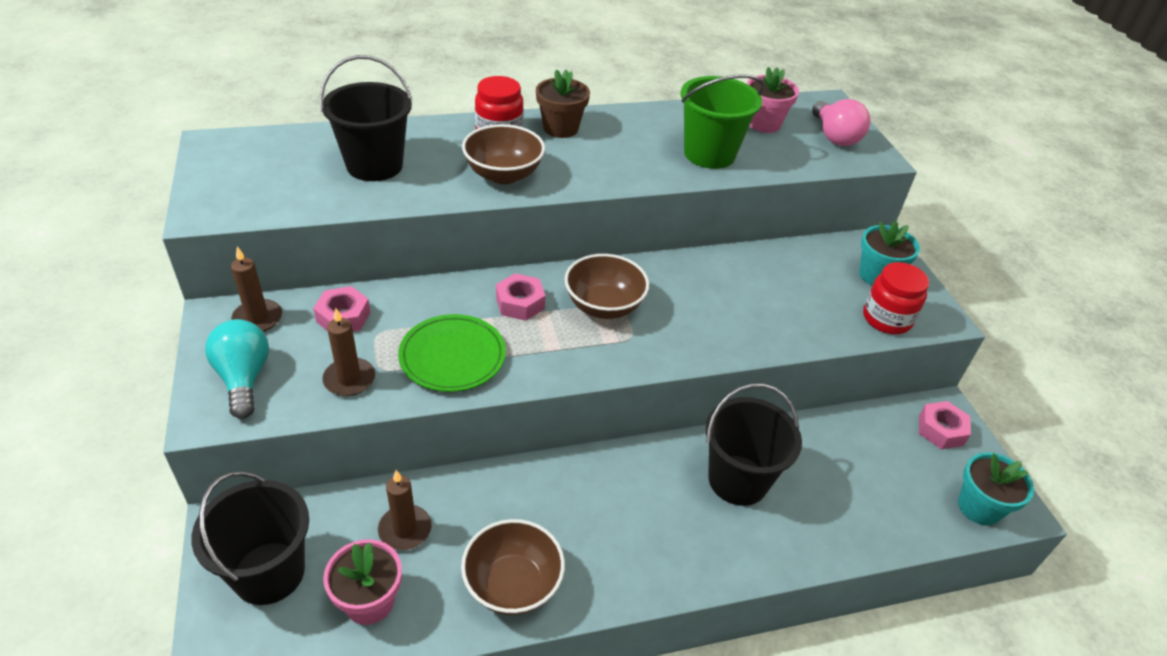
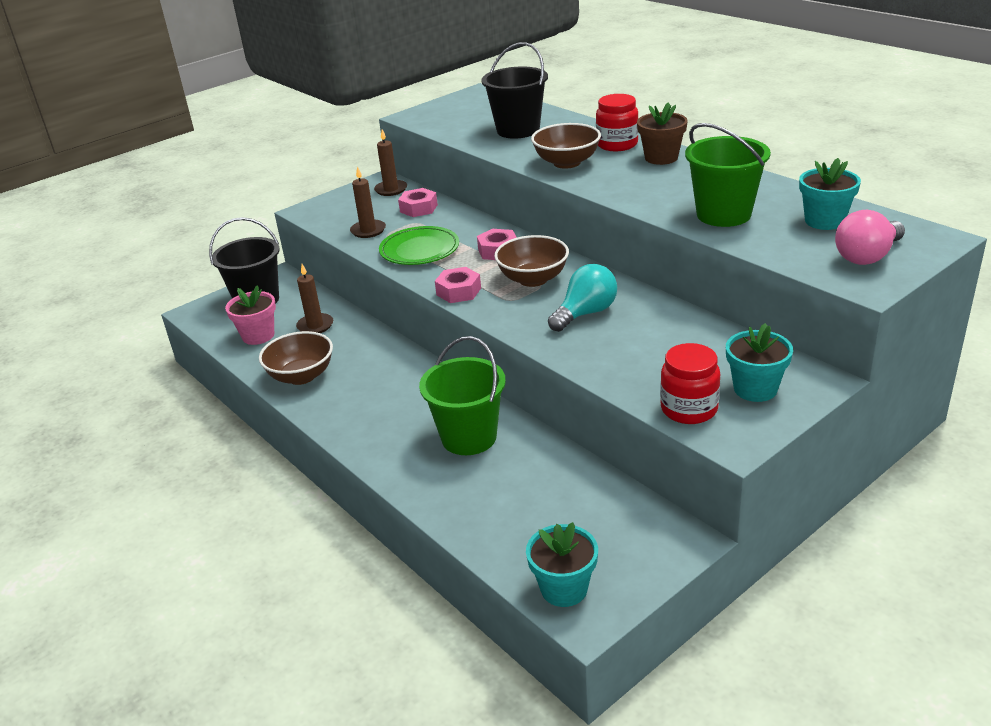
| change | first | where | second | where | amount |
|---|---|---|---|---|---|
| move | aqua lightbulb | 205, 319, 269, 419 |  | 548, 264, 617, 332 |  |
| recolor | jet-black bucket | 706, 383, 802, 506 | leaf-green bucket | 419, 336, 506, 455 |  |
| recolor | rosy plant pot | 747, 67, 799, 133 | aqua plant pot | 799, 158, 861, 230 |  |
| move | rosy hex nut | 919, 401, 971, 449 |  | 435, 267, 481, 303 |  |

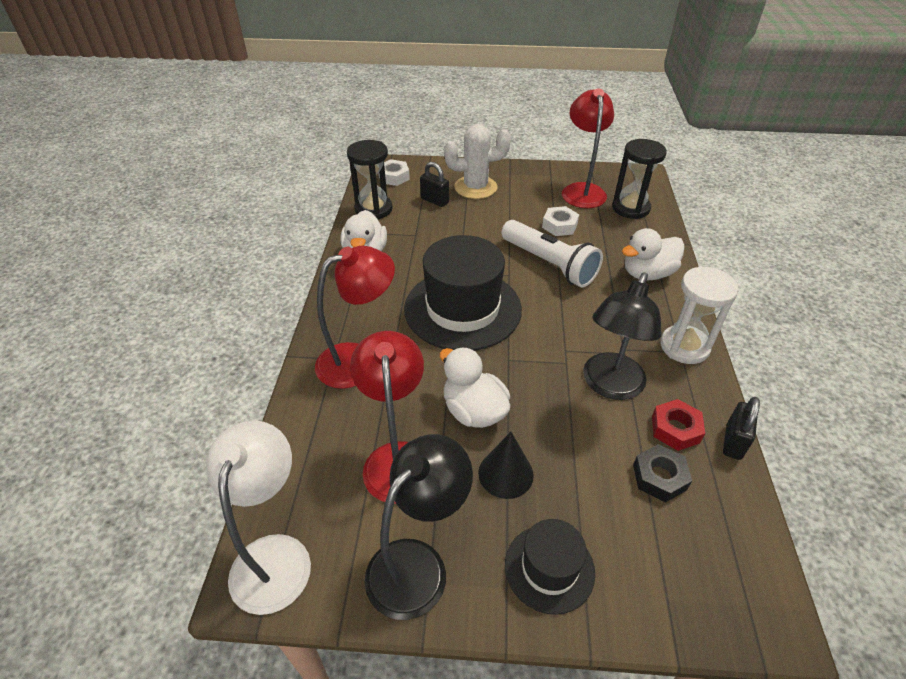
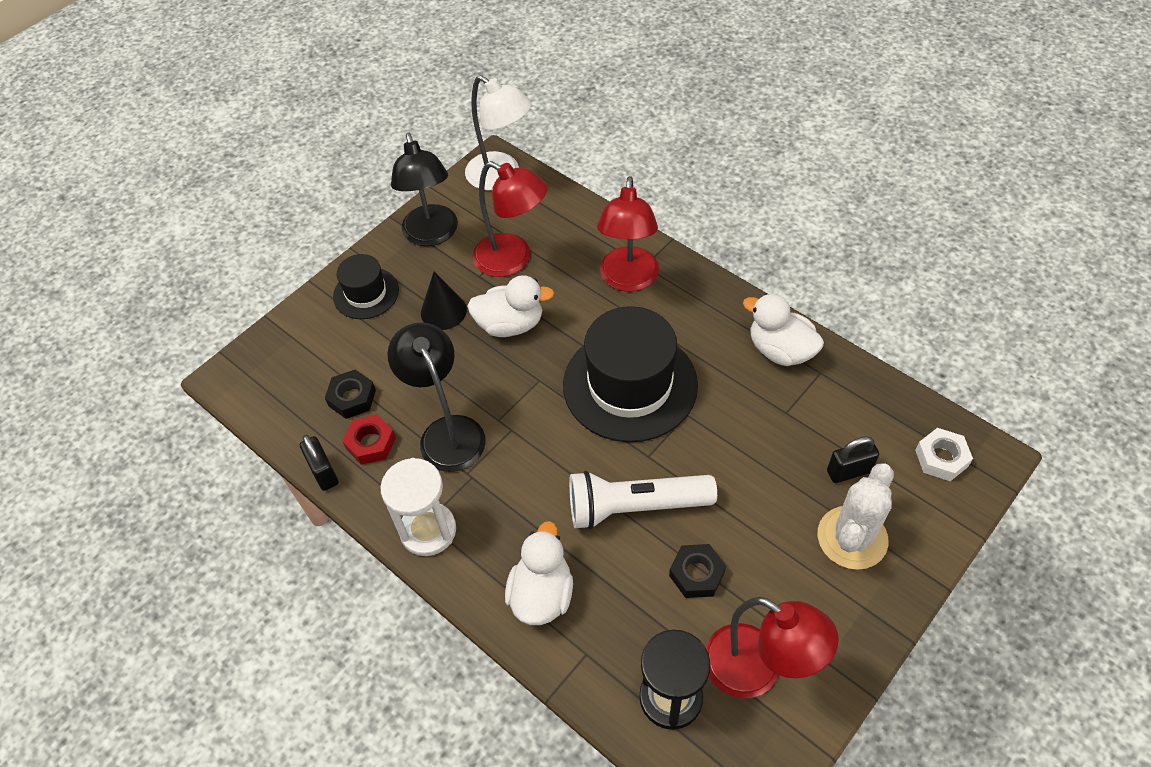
| change | first | where | second | where | amount |
|---|---|---|---|---|---|
| delete | jet-black sandglass | 347, 140, 393, 220 |  |  |  |
| recolor | white hex nut | 542, 206, 579, 236 | jet-black hex nut | 669, 544, 726, 598 |  |

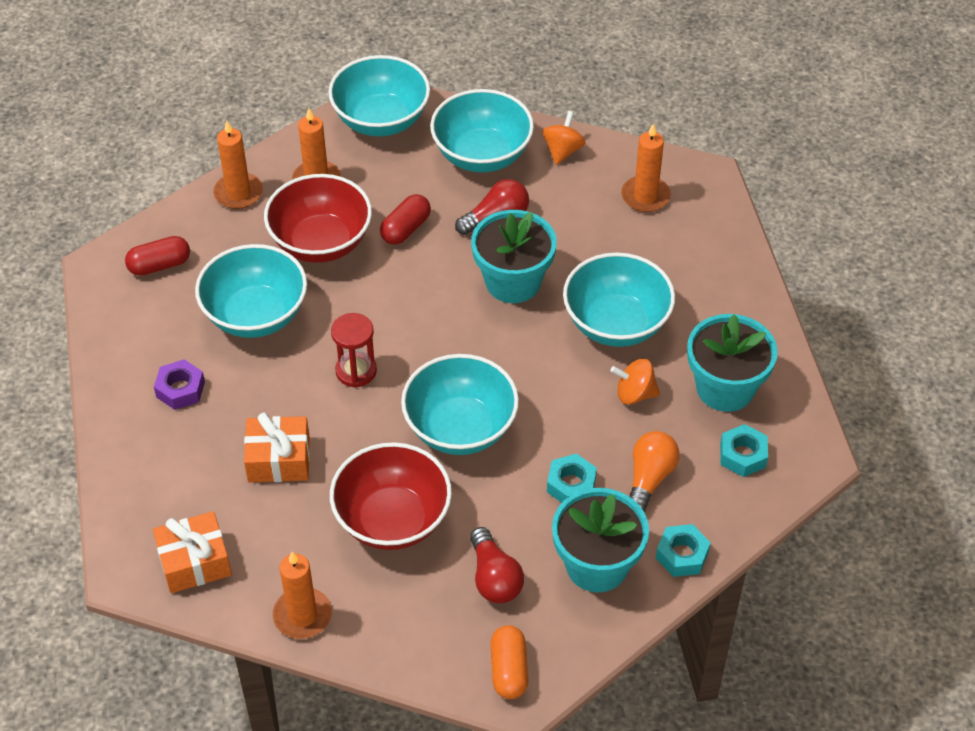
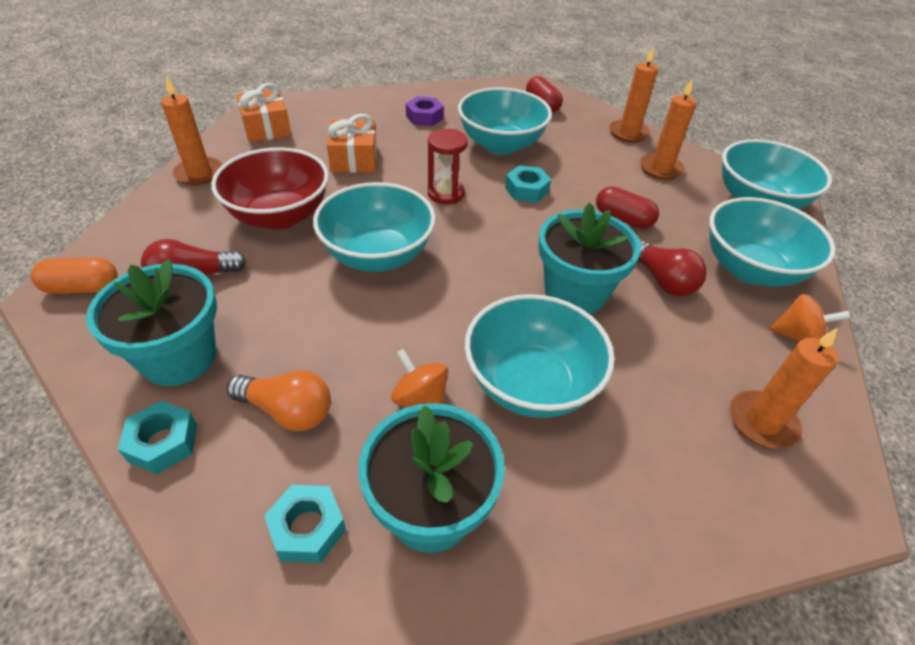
| change | first | where | second | where | amount |
|---|---|---|---|---|---|
| delete | red bowl | 264, 174, 372, 263 |  |  |  |
| move | aqua hex nut | 547, 453, 597, 503 |  | 505, 165, 551, 203 |  |
| rotate | orange-coloured toy top | 610, 359, 660, 405 |  | 391, 349, 448, 407 | 45 degrees counterclockwise |

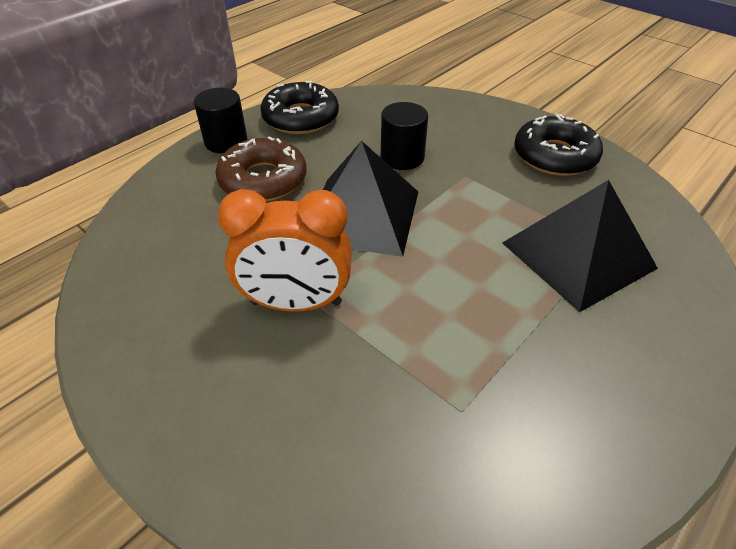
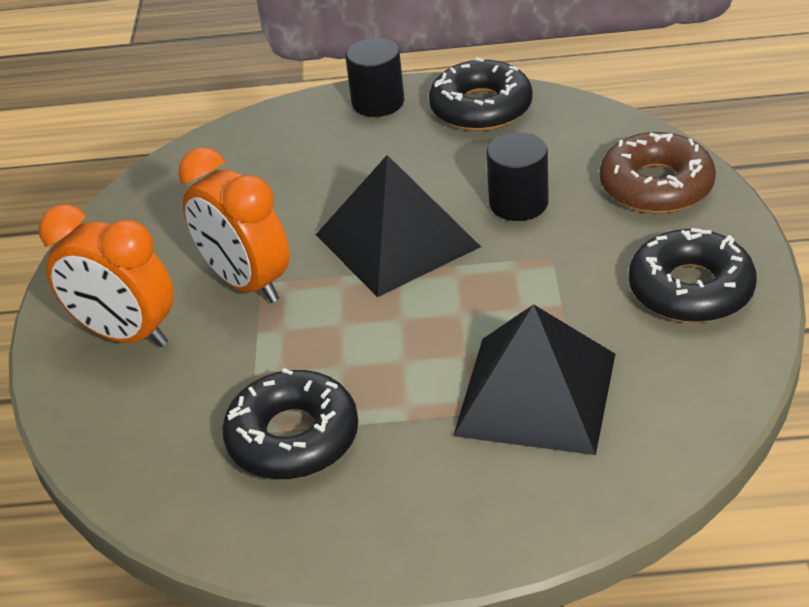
| change | first | where | second | where | amount |
|---|---|---|---|---|---|
| move | russet glazed donut | 215, 136, 306, 201 |  | 600, 132, 716, 214 |  |
| insert |  |  | orange-coloured clock | 39, 204, 174, 347 |  |
| insert |  |  | jet-black glazed donut | 222, 368, 358, 480 |  |

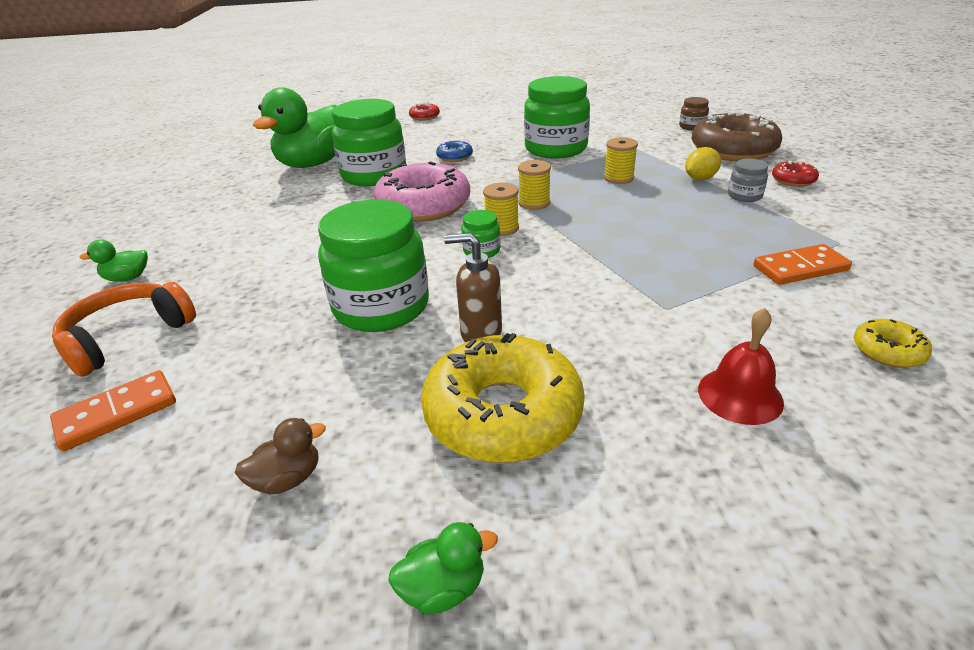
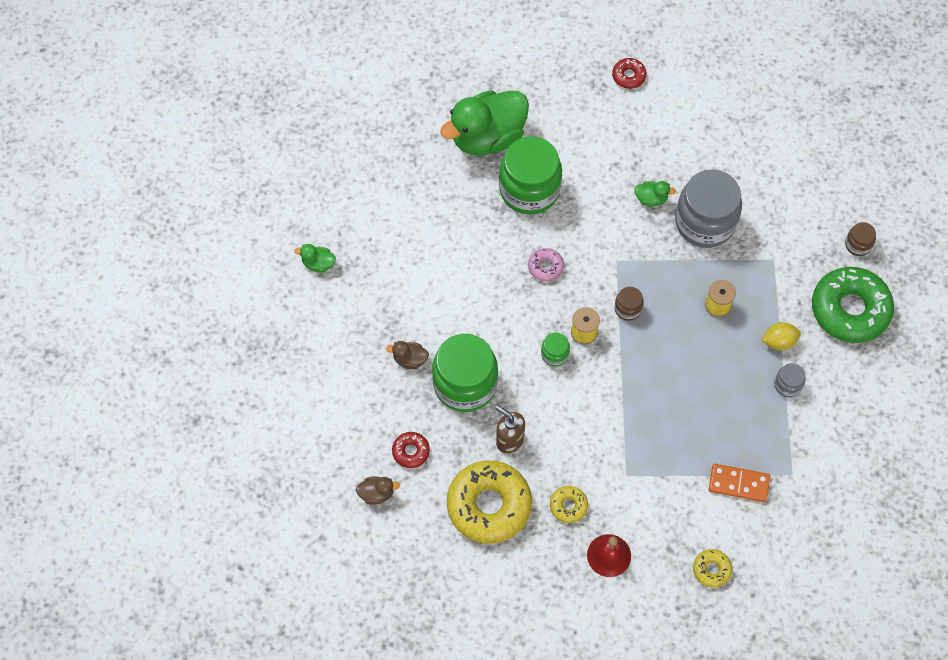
| change | first | where | second | where | amount |
|---|---|---|---|---|---|
| delete | orange-coloured domino piece | 50, 370, 176, 451 |  |  |  |
| delete | orange-coloured over-ear headphones | 52, 282, 196, 377 |  |  |  |
| resize | rosy glazed donut | 374, 161, 470, 222 |  | 528, 248, 564, 282 | x0.45 |
| move | leaf-green duck | 388, 522, 498, 614 |  | 635, 181, 676, 207 |  |
| delete | blue glazed donut | 436, 140, 473, 162 |  |  |  |
| replace | yellow spool | 518, 160, 551, 210 | russet jam jar | 615, 287, 644, 321 |  |
| recolor | leaf-green jam jar | 524, 76, 590, 159 | gray jam jar | 675, 169, 742, 248 |  |
| recolor | russet glazed donut | 692, 112, 782, 161 | leaf-green glazed donut | 812, 267, 894, 343 |  |
| move | red glazed donut | 772, 161, 819, 187 |  | 392, 432, 430, 468 |  |
| insert |  |  | russet duck | 386, 341, 429, 369 |  |
| insert |  |  | yellow glazed donut | 550, 486, 588, 523 |  |

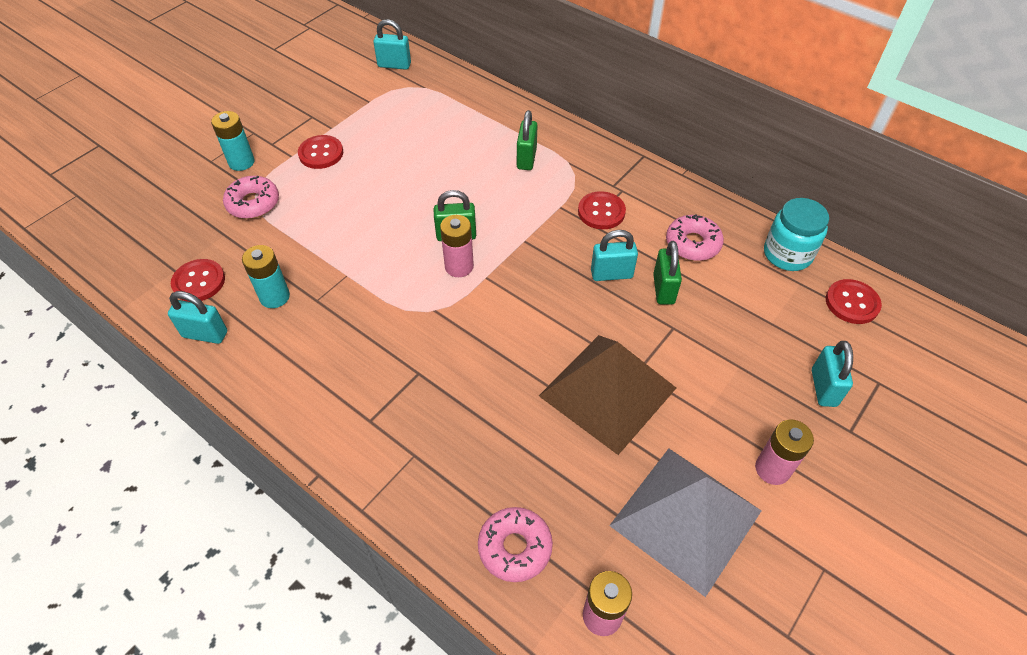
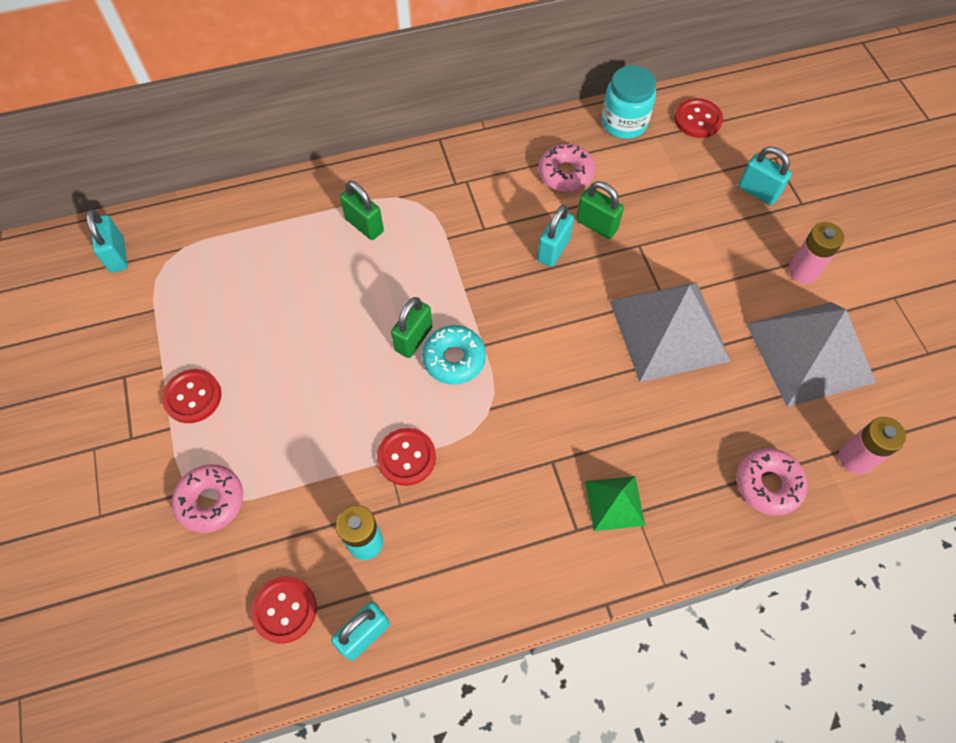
| change | first | where | second | where | amount |
|---|---|---|---|---|---|
| delete | aqua battery | 211, 111, 255, 171 |  |  |  |
| rotate | aqua small lock | 373, 19, 411, 70 |  | 86, 209, 128, 273 | 60 degrees counterclockwise |
| replace | rosy battery | 440, 215, 474, 277 | aqua glazed donut | 422, 325, 486, 384 |  |
| recolor | russet solid pyramid | 539, 335, 676, 455 | gray solid pyramid | 610, 282, 731, 382 |  |
| move | red sewing button | 578, 191, 626, 229 |  | 377, 428, 436, 486 |  |
| insert |  |  | leaf-green solid pyramid | 585, 476, 645, 531 |  |

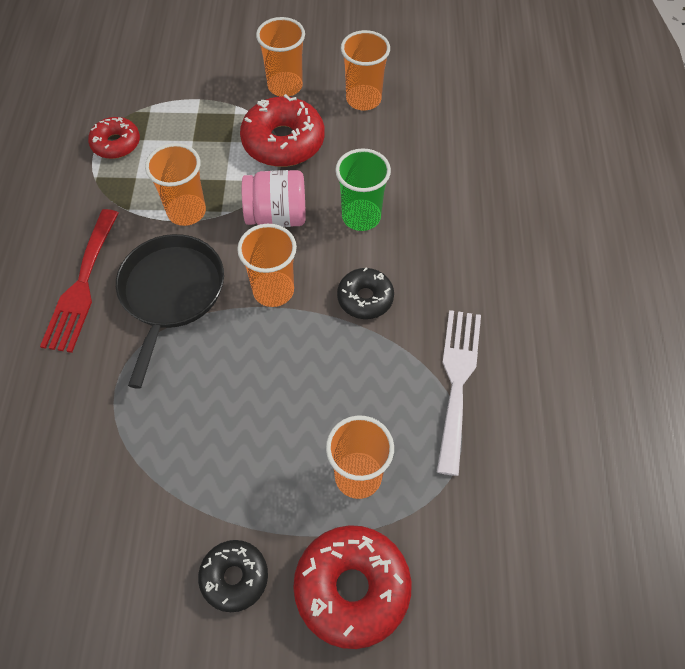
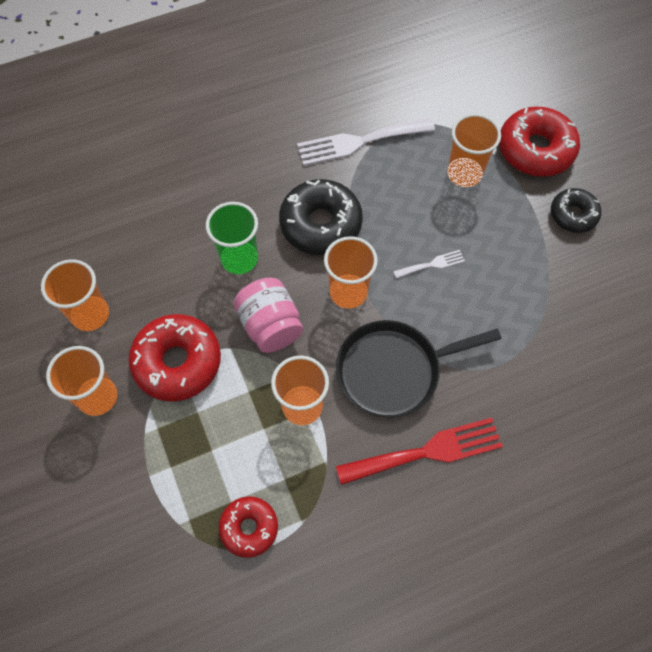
| change | first | where | second | where | amount |
|---|---|---|---|---|---|
| resize | jet-black glazed donut | 337, 267, 394, 319 |  | 279, 179, 363, 255 | x1.67 |
| insert |  |  | white fork | 393, 250, 465, 278 |  |

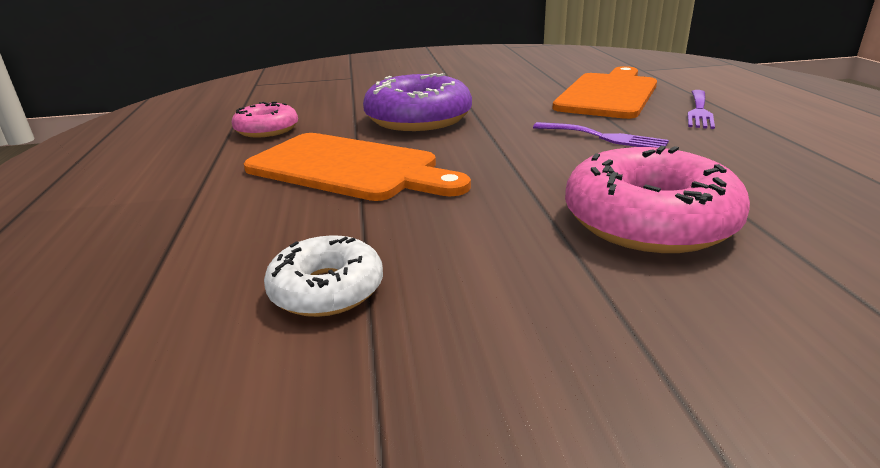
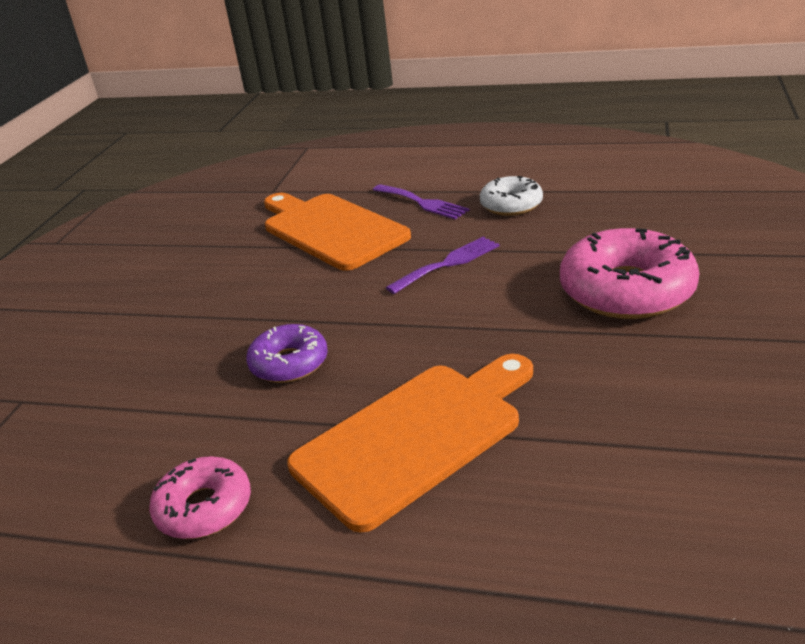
| change | first | where | second | where | amount |
|---|---|---|---|---|---|
| move | white glazed donut | 264, 235, 383, 317 |  | 480, 176, 543, 216 |  |
| resize | violet glazed donut | 363, 73, 472, 131 |  | 246, 324, 328, 383 | x0.58 |

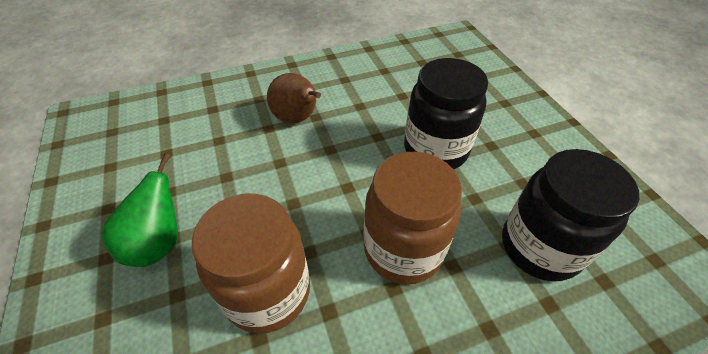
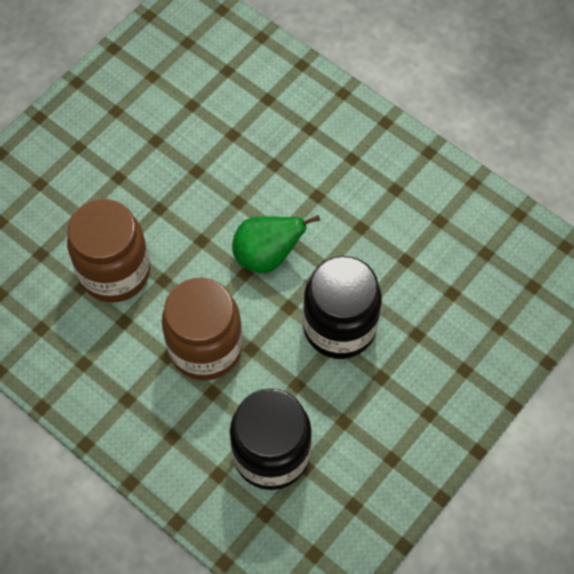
| change | first | where | second | where | amount |
|---|---|---|---|---|---|
| move | leaf-green pear fruit | 102, 153, 178, 267 |  | 232, 215, 320, 273 |  |
| delete | russet pear fruit | 267, 73, 321, 123 |  |  |  |

